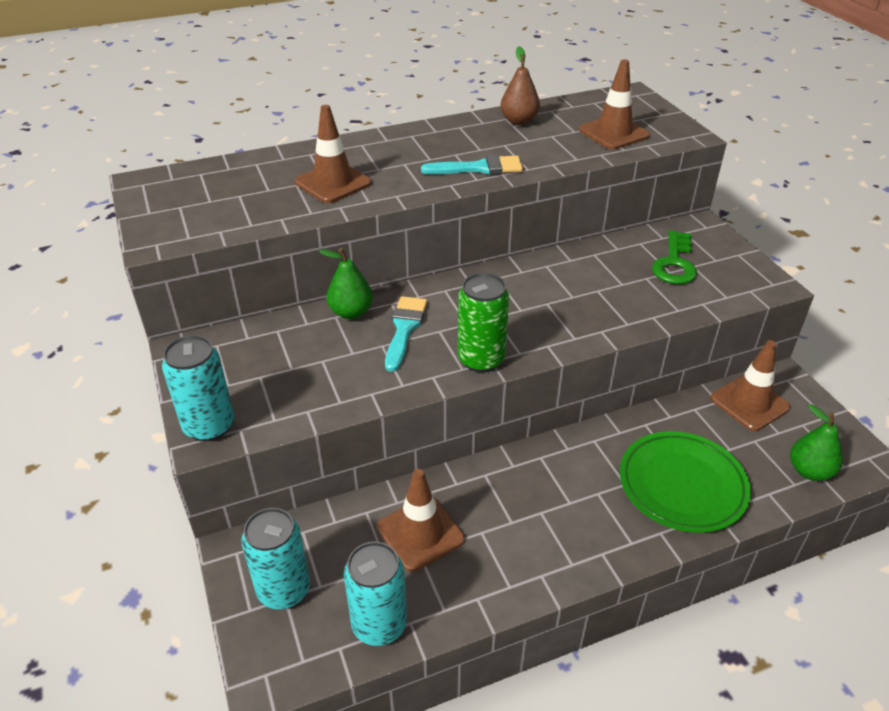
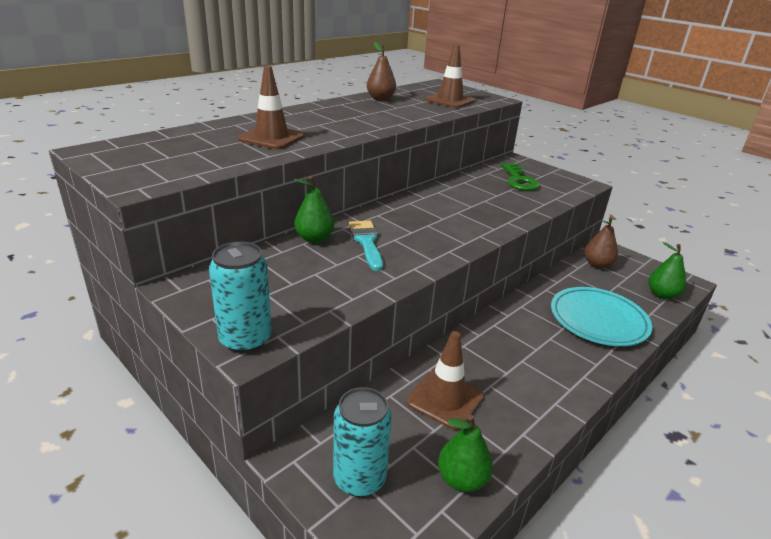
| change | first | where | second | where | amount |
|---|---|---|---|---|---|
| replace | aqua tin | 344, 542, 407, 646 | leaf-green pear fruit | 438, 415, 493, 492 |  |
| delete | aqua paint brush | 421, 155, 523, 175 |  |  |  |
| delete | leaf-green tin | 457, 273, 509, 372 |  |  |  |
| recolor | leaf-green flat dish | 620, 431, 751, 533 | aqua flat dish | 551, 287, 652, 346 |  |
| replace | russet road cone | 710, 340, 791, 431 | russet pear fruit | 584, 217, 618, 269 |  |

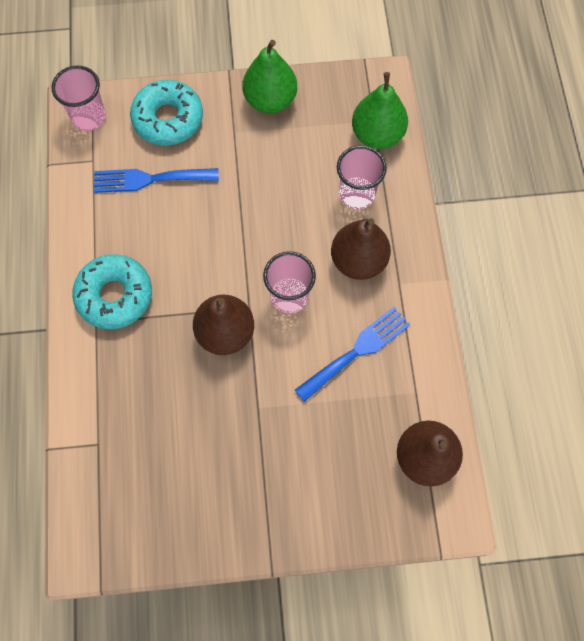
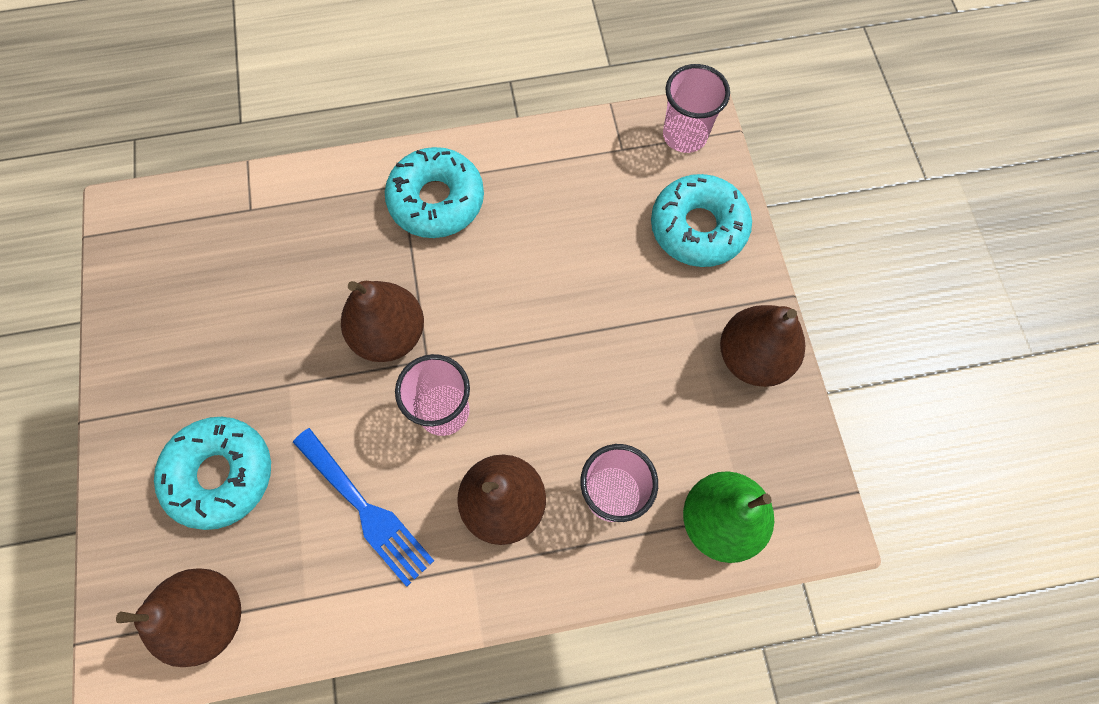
| change | first | where | second | where | amount |
|---|---|---|---|---|---|
| delete | blue fork | 94, 168, 219, 193 |  |  |  |
| recolor | leaf-green pear fruit | 243, 40, 297, 113 | russet pear fruit | 720, 305, 805, 387 |  |
| insert |  |  | aqua glazed donut | 154, 417, 271, 530 |  |

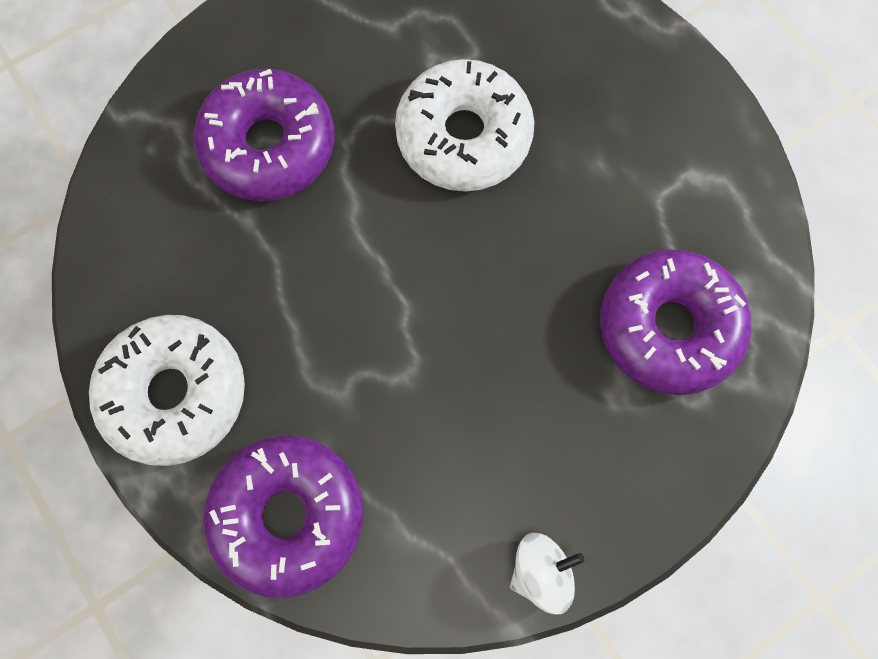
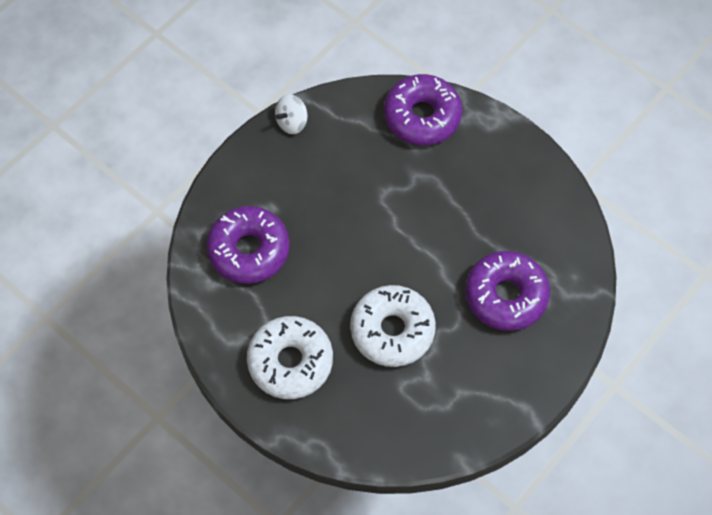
| change | first | where | second | where | amount |
|---|---|---|---|---|---|
| move | white glazed donut | 89, 315, 245, 466 |  | 247, 316, 333, 399 |  |

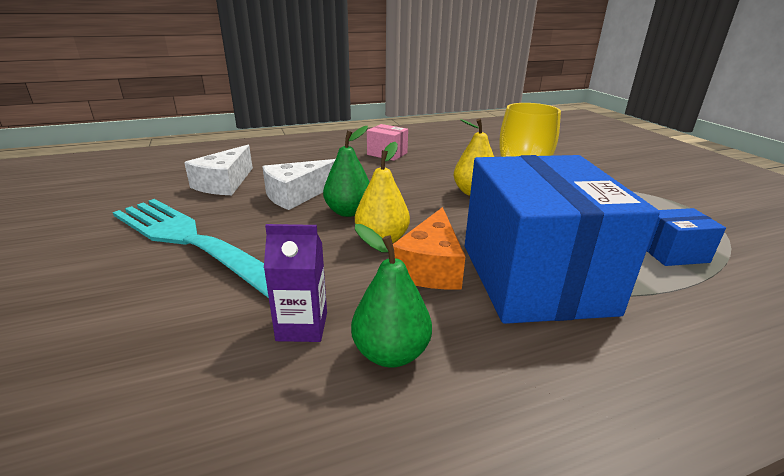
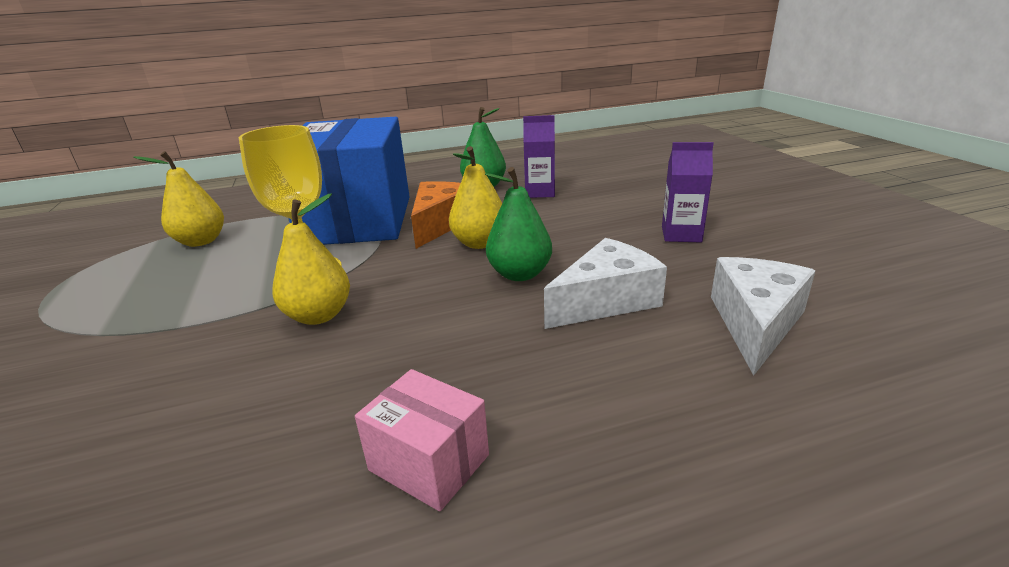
| change | first | where | second | where | amount |
|---|---|---|---|---|---|
| replace | aqua fork | 113, 199, 269, 298 | violet carton | 662, 142, 714, 242 |  |
| replace | blue parcel | 647, 208, 726, 266 | yellow pear fruit | 133, 151, 224, 247 |  |

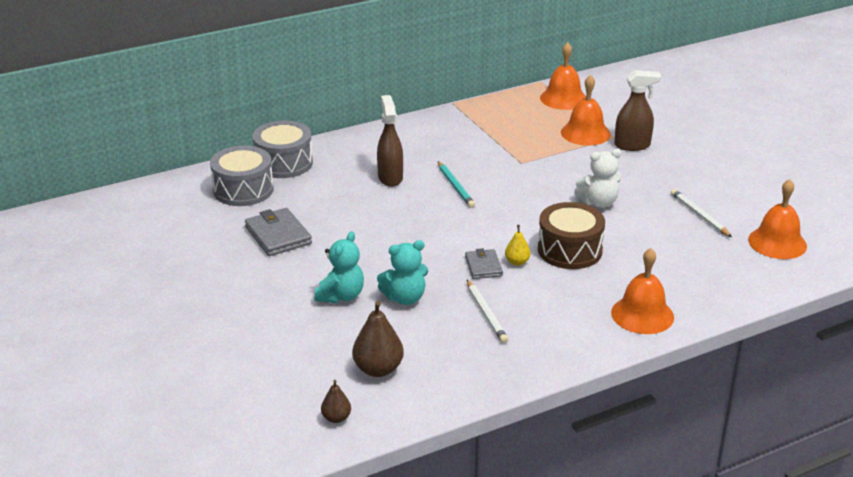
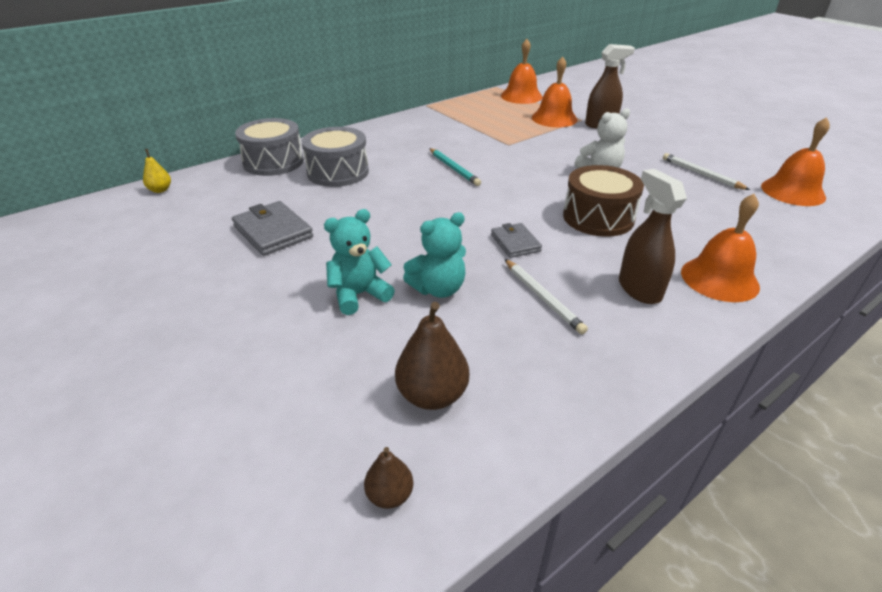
| change | first | where | second | where | amount |
|---|---|---|---|---|---|
| move | gray snare drum | 210, 146, 274, 206 |  | 302, 127, 369, 187 |  |
| rotate | aqua stuffed bear | 314, 231, 364, 303 |  | 324, 209, 395, 315 | 135 degrees counterclockwise |
| move | russet spray cleaner | 377, 95, 403, 187 |  | 619, 169, 687, 304 |  |
| move | yellow pear fruit | 505, 225, 530, 266 |  | 143, 149, 171, 193 |  |

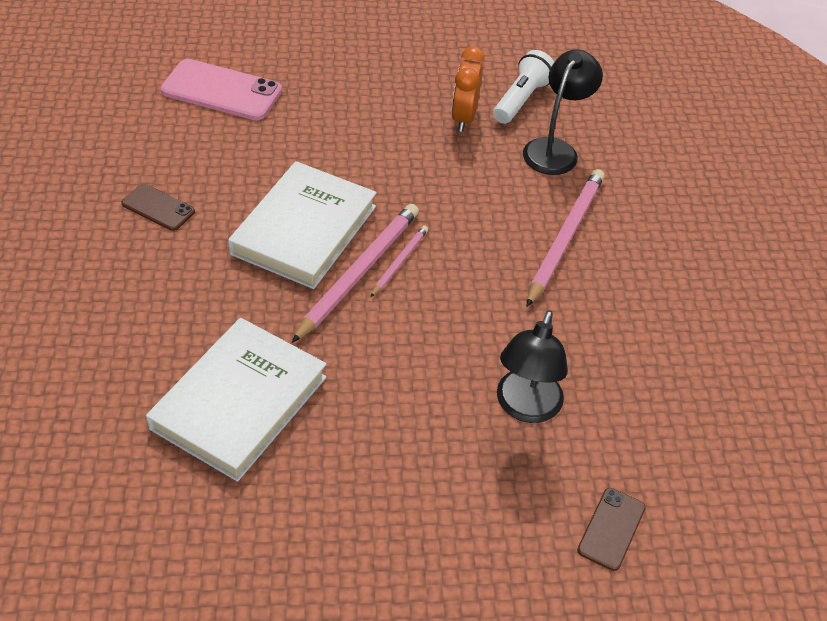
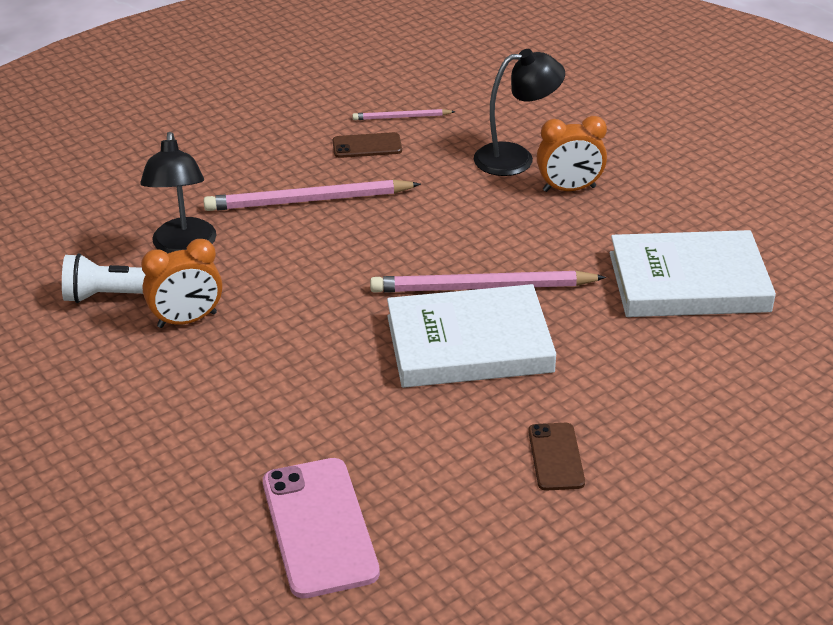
| change | first | where | second | where | amount |
|---|---|---|---|---|---|
| move | rosy lead pencil | 370, 225, 428, 297 |  | 352, 109, 455, 120 |  |
| rotate | jet-black lamp | 523, 49, 603, 175 |  | 140, 132, 216, 254 | 90 degrees counterclockwise |
| move | russet smartphone | 577, 488, 646, 571 |  | 333, 132, 402, 158 |  |
| insert |  |  | orange-coloured clock | 537, 116, 607, 192 |  |

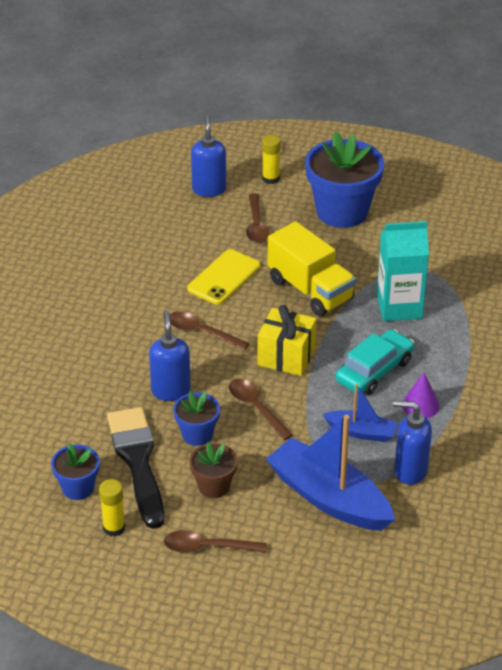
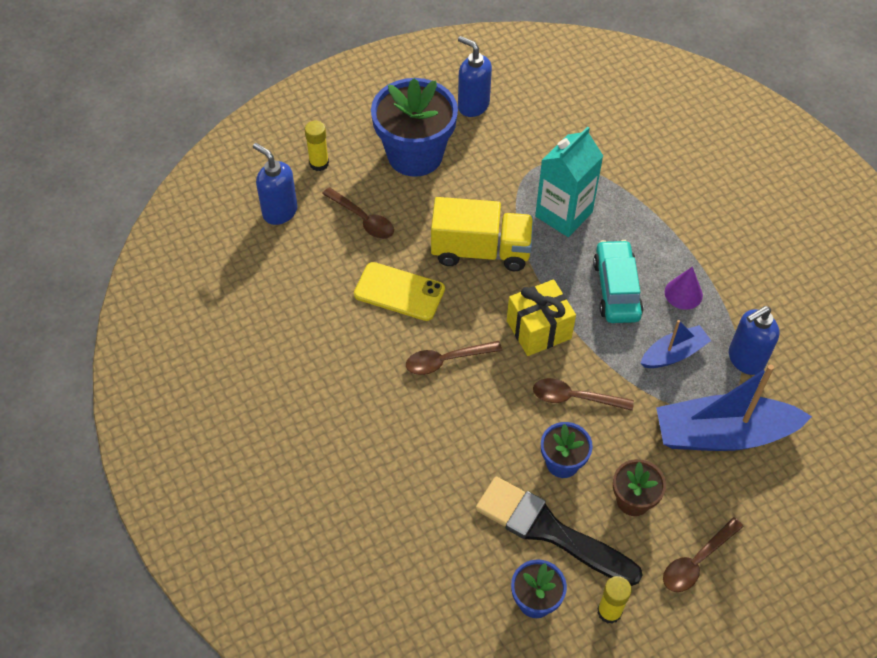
| change | first | where | second | where | amount |
|---|---|---|---|---|---|
| move | blue pump bottle | 149, 311, 191, 401 |  | 458, 36, 492, 117 |  |
| rotate | yellow smartphone | 187, 249, 260, 305 |  | 354, 262, 445, 321 | 60 degrees counterclockwise |

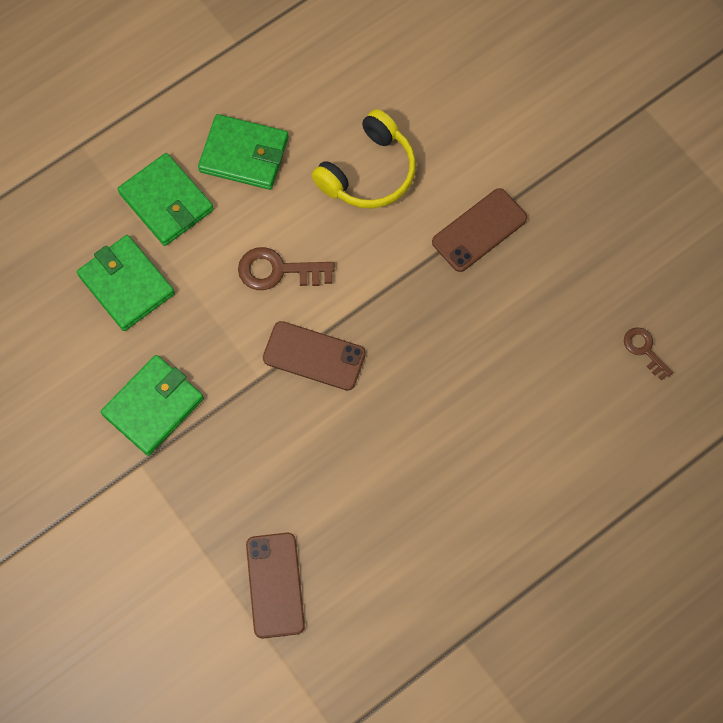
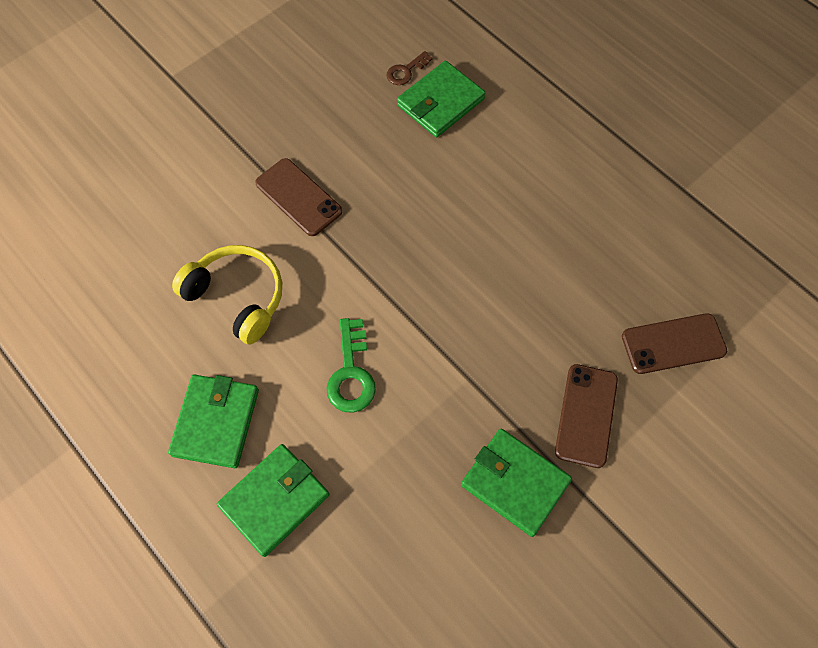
| change | first | where | second | where | amount |
|---|---|---|---|---|---|
| move | leaf-green card wallet | 77, 235, 175, 331 |  | 397, 61, 485, 137 |  |
| recolor | russet door key | 238, 247, 335, 290 | leaf-green door key | 327, 318, 376, 413 |  |
| move | russet smartphone | 263, 321, 366, 390 |  | 555, 364, 618, 468 |  |

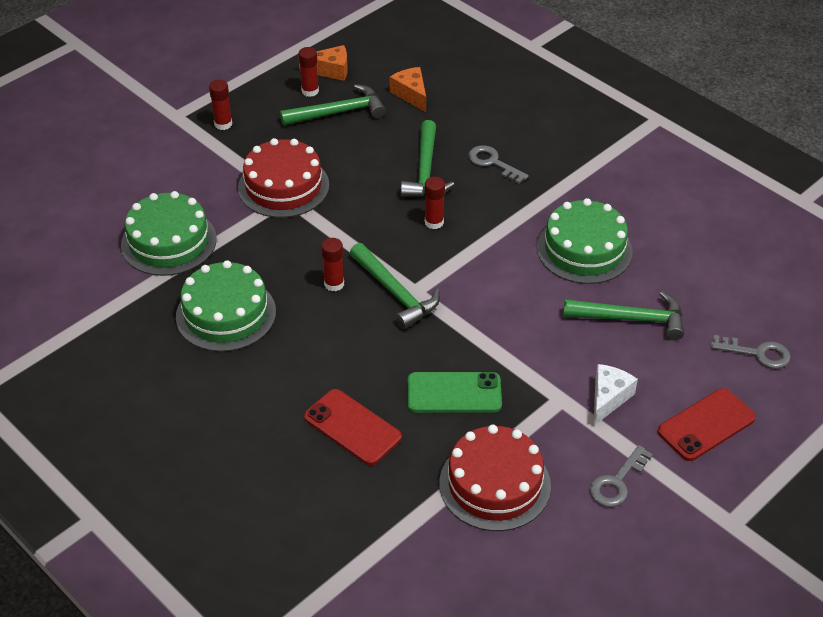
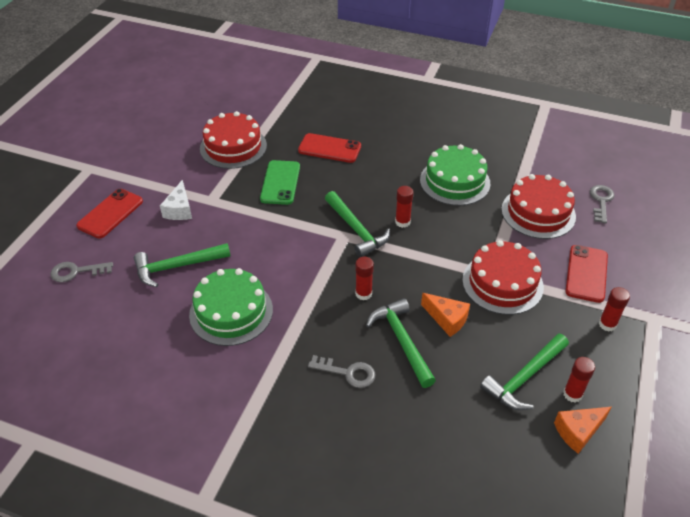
| change | first | where | second | where | amount |
|---|---|---|---|---|---|
| recolor | leaf-green cake | 121, 191, 217, 276 | red cake | 501, 174, 576, 239 |  |
| rotate | leaf-green carpenter's hammer | 350, 243, 440, 329 |  | 325, 191, 390, 257 | 150 degrees counterclockwise |
| move | orange-coloured cheese wedge | 390, 67, 426, 112 |  | 421, 293, 470, 337 |  |
| rotate | leaf-green smartphone | 408, 372, 502, 413 |  | 260, 160, 300, 205 | 60 degrees counterclockwise |
| move | gray door key | 590, 445, 653, 507 |  | 590, 185, 614, 223 |  |
| insert |  |  | red smartphone | 565, 245, 608, 303 |  |

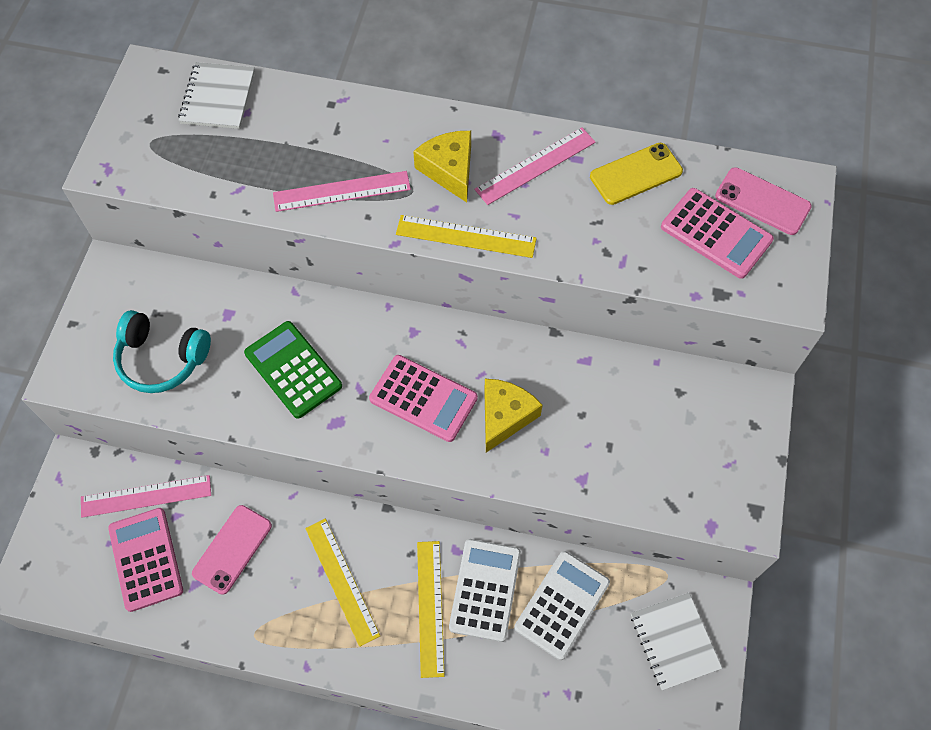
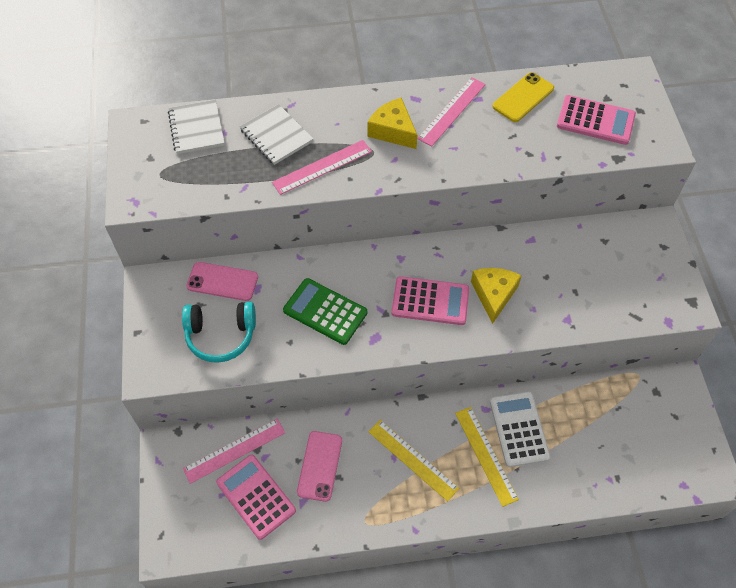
| change | first | where | second | where | amount |
|---|---|---|---|---|---|
| delete | yellow straightedge | 396, 215, 537, 258 |  |  |  |
| delete | white pocket calculator | 514, 551, 610, 660 |  |  |  |
| move | white exercise book | 631, 593, 722, 690 |  | 240, 104, 313, 165 |  |
| move | rosy smartphone | 715, 167, 812, 235 |  | 186, 262, 258, 301 |  |

